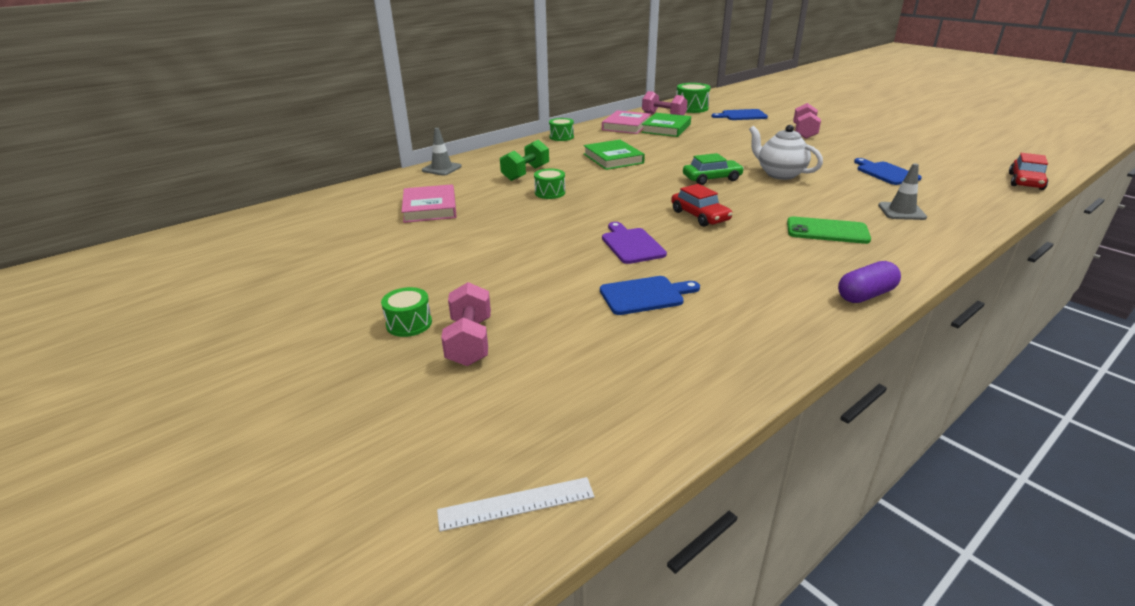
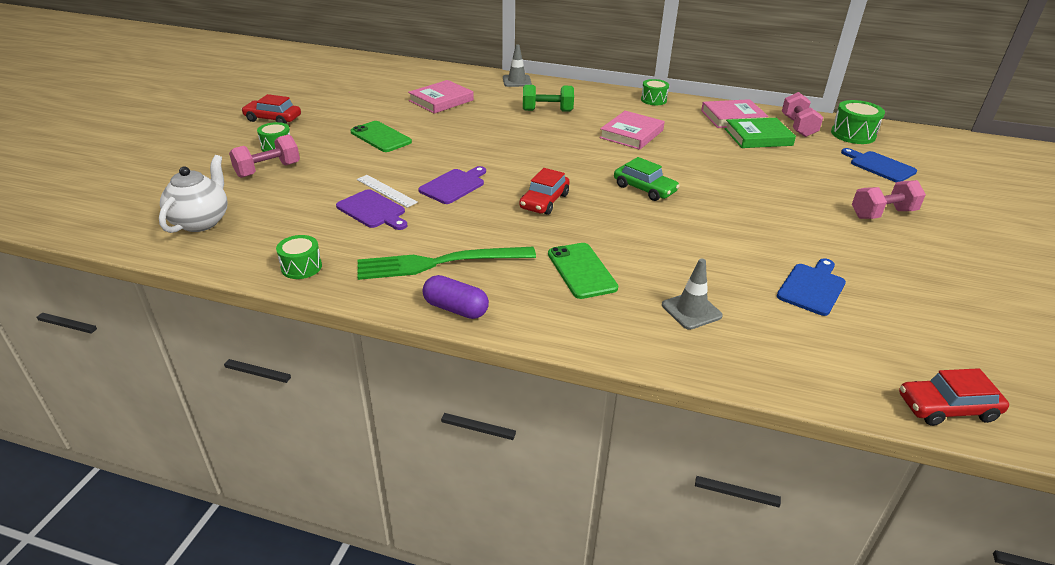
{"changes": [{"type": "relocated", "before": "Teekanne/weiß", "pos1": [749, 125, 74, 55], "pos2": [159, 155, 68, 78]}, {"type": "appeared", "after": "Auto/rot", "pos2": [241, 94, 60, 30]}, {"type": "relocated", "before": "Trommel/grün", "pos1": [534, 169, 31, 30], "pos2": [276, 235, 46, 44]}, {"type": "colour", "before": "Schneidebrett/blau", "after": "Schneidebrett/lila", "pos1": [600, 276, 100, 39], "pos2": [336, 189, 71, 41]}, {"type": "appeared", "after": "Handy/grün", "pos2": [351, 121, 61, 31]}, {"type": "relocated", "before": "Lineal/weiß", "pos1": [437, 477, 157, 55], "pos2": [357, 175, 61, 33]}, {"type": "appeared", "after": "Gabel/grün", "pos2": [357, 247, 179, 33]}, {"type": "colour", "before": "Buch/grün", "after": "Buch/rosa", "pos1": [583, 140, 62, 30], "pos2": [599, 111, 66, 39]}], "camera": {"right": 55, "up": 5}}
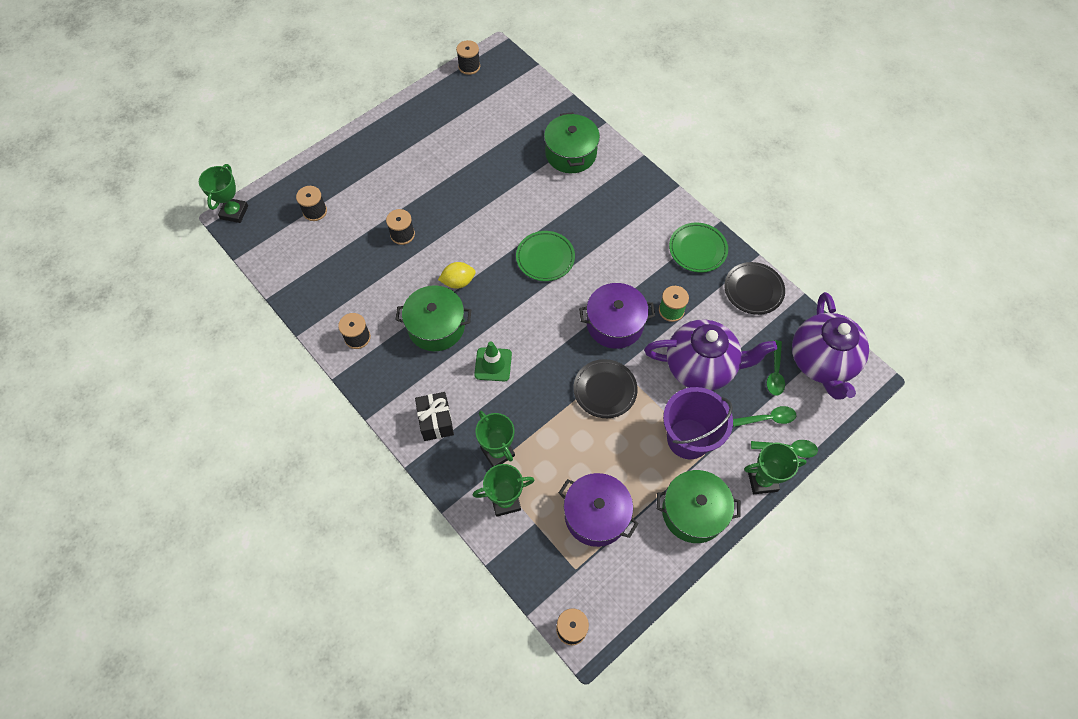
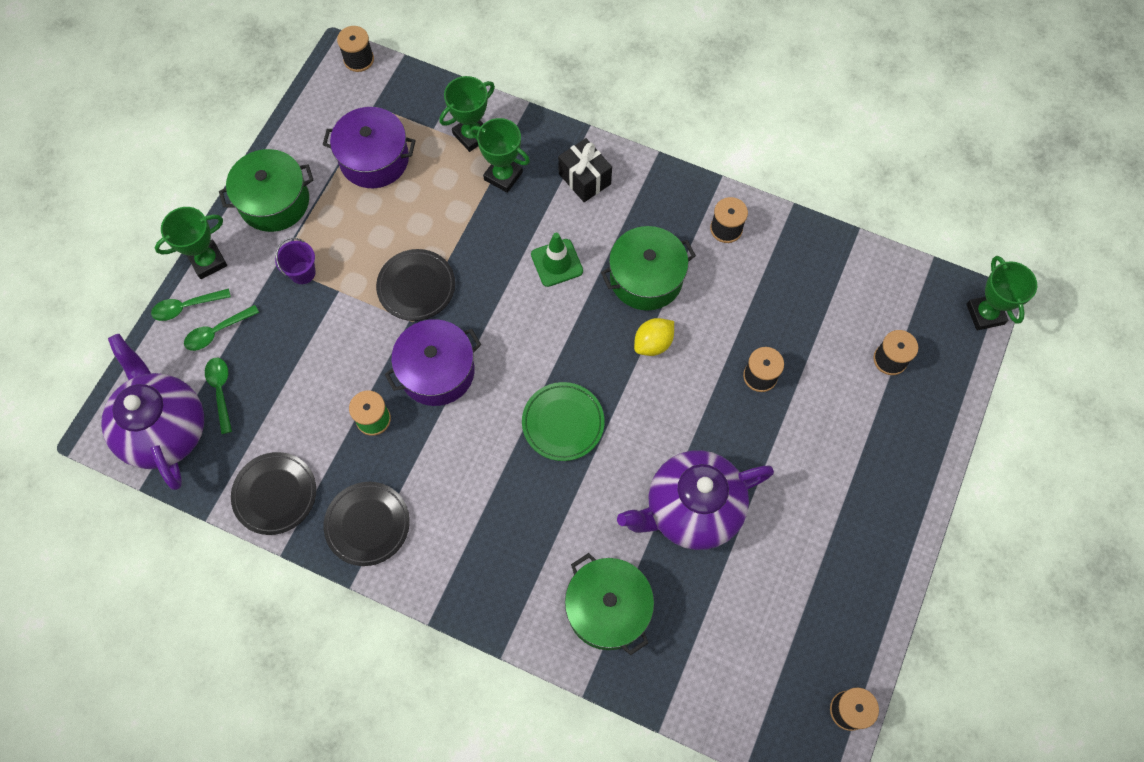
{"changes": [{"type": "size", "before": "Eimer/lila", "pos1": [663, 387, 70, 72], "pos2": [275, 238, 40, 46], "scale": 0.49}, {"type": "colour", "before": "Teller/grün", "after": "Teller/schwarz", "pos1": [669, 223, 59, 50], "pos2": [324, 482, 86, 84]}, {"type": "relocated", "before": "Teekanne/lila", "pos1": [644, 320, 133, 71], "pos2": [617, 450, 157, 100]}], "camera": {"right": 155, "up": 5}}
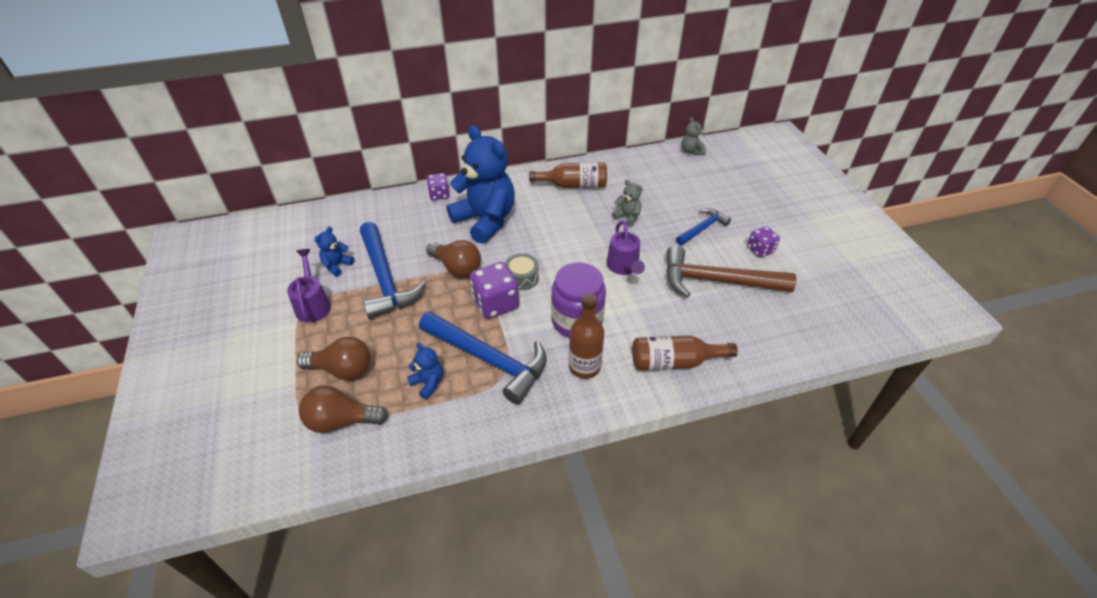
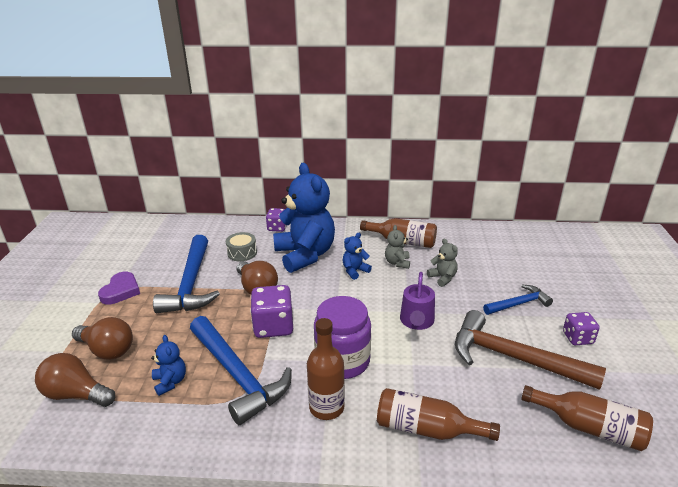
{"changes": [{"type": "exchanged", "before": "Gießkanne/lila", "after": "Herz/lila", "pos1": [287, 249, 44, 74], "pos2": [98, 272, 42, 33]}, {"type": "relocated", "before": "Trommel/grau", "pos1": [505, 253, 34, 37], "pos2": [226, 232, 31, 29]}, {"type": "relocated", "before": "Teddybär/blau", "pos1": [314, 227, 40, 50], "pos2": [343, 233, 29, 47]}, {"type": "relocated", "before": "Teddybär/grau", "pos1": [682, 117, 24, 38], "pos2": [385, 225, 25, 44]}, {"type": "appeared", "after": "Flasche/braun", "pos2": [521, 385, 132, 66]}], "camera": {"right": 20, "up": -15}}
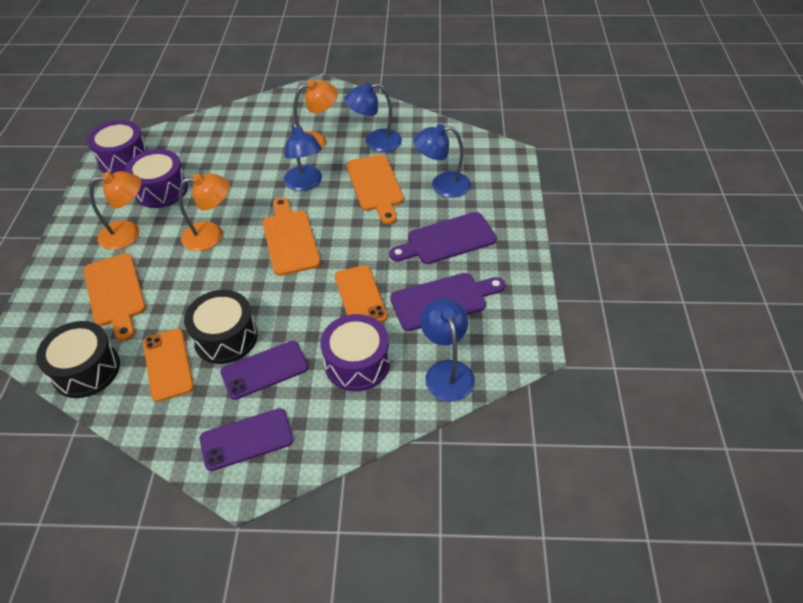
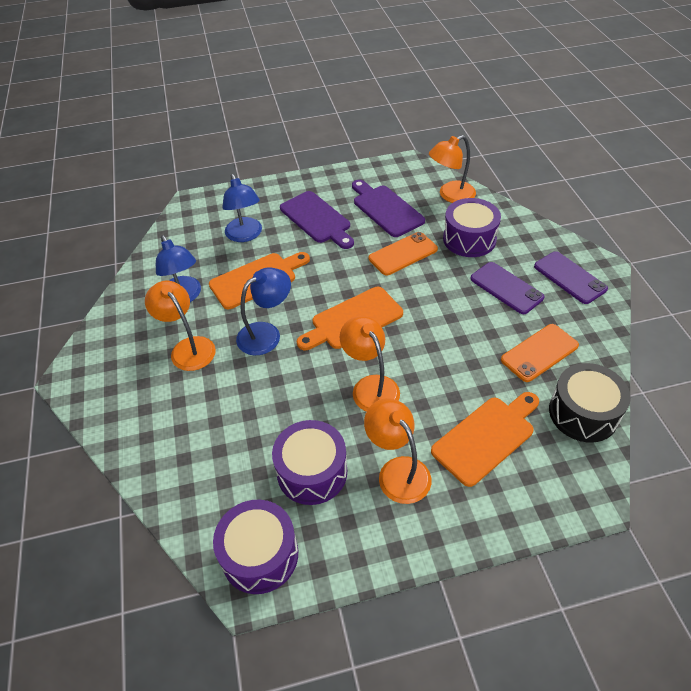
{"changes": [{"type": "colour", "before": "Lampe/blau", "after": "Lampe/orange", "pos1": [420, 298, 55, 104], "pos2": [429, 135, 47, 68]}, {"type": "missing", "before": "Trommel/schwarz", "pos1": [184, 290, 74, 74]}], "camera": {"right": -105, "up": 0}}
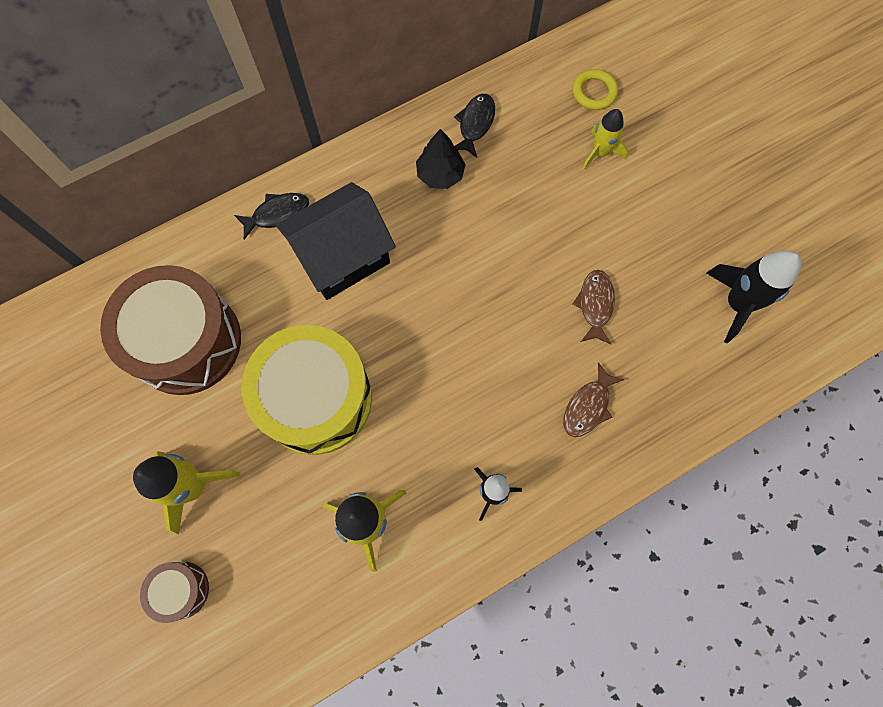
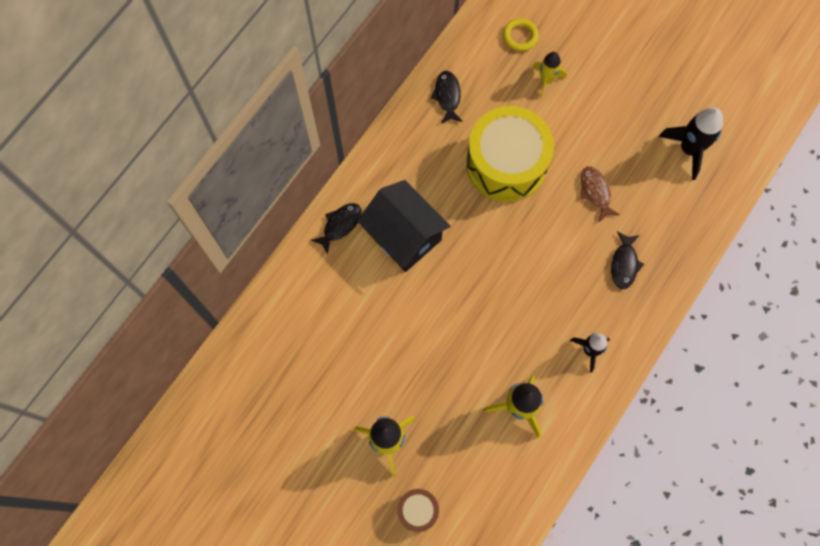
{"changes": [{"type": "spun", "before": "Haus/schwarz", "pos1": [276, 182, 120, 118], "pos2": [357, 180, 94, 92], "turn": -75}, {"type": "relocated", "before": "Trommel/gelb", "pos1": [242, 325, 130, 130], "pos2": [466, 106, 88, 96]}, {"type": "colour", "before": "Fisch/braun", "after": "Fisch/schwarz", "pos1": [563, 362, 62, 75], "pos2": [611, 231, 33, 58]}, {"type": "missing", "before": "Trommel/braun", "pos1": [100, 265, 141, 130]}, {"type": "missing", "before": "Baum/schwarz", "pos1": [416, 129, 50, 60]}], "camera": {"right": -25, "up": 0}}
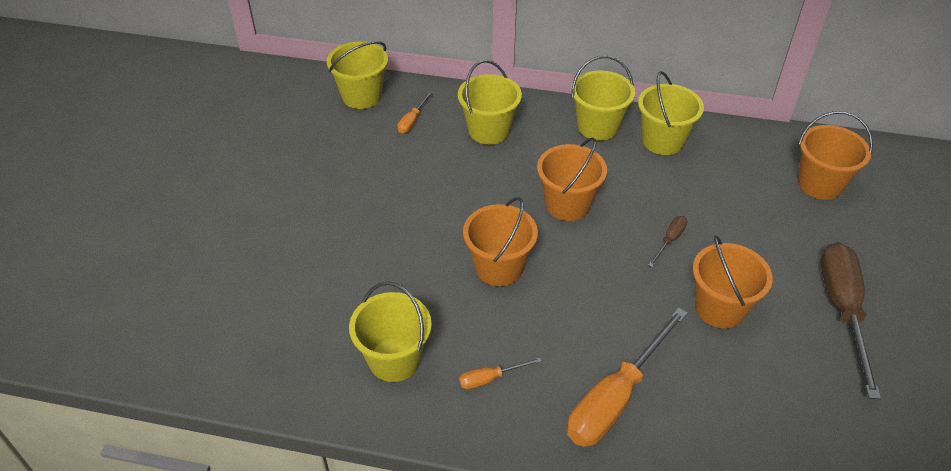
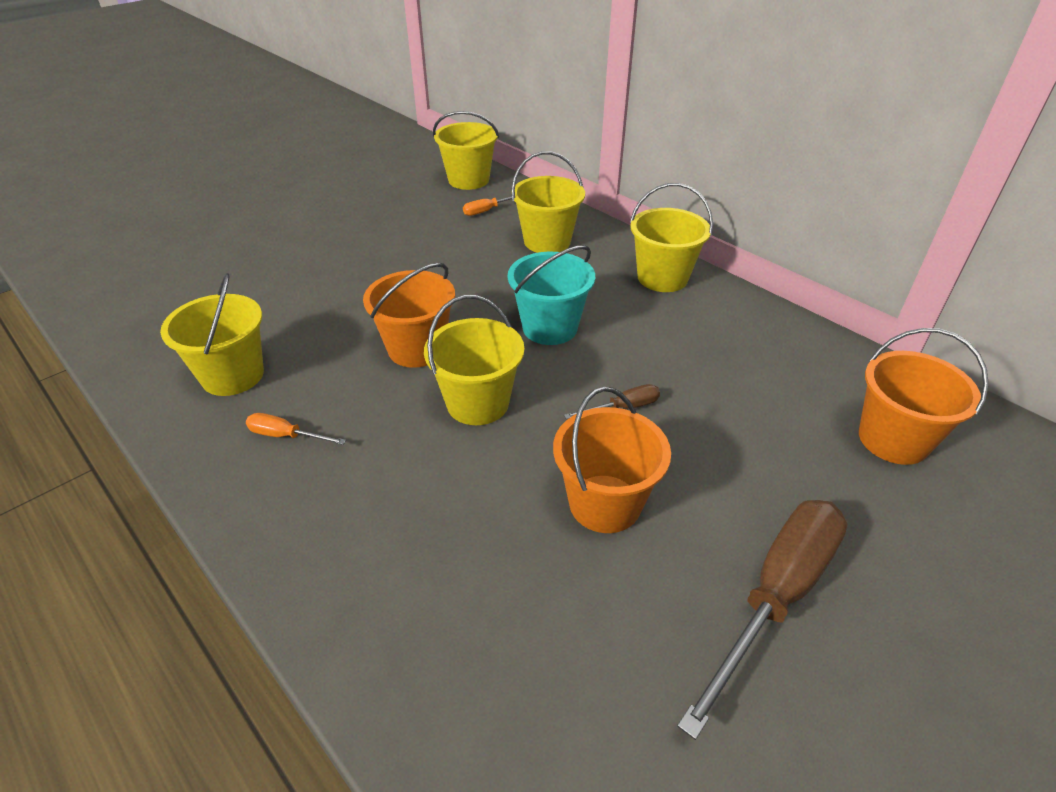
{"changes": [{"type": "relocated", "before": "Eimer/gelb", "pos1": [638, 71, 66, 84], "pos2": [424, 295, 100, 130]}, {"type": "colour", "before": "Eimer/orange", "after": "Eimer/türkis", "pos1": [537, 137, 70, 84], "pos2": [508, 245, 87, 100]}, {"type": "missing", "before": "Schraubenzieher/orange", "pos1": [567, 307, 121, 140]}], "camera": {"right": 35, "up": -5}}
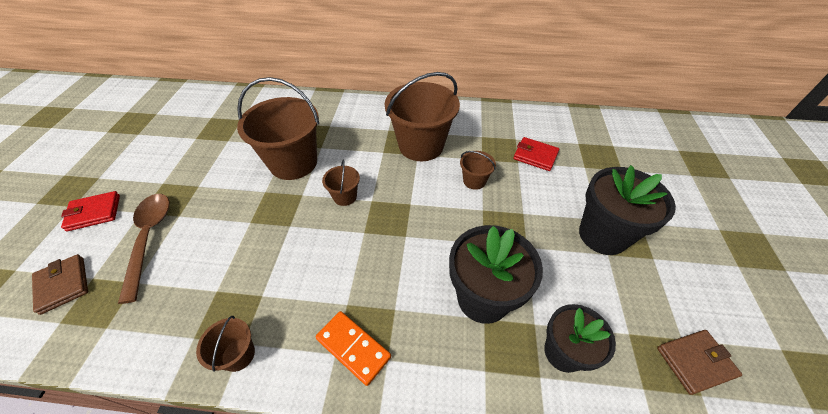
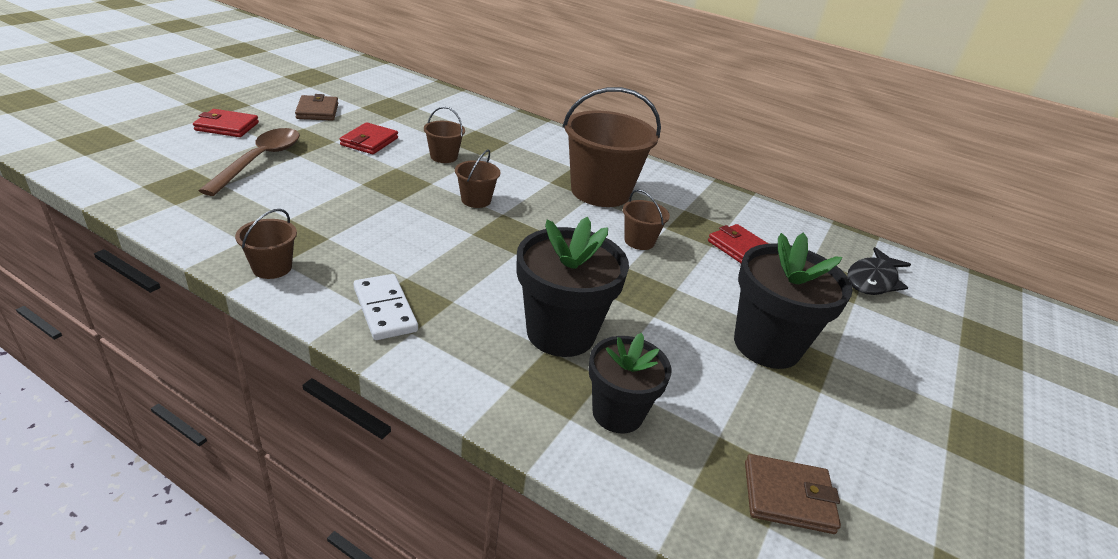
{"changes": [{"type": "relocated", "before": "Geldbörse/braun", "pos1": [32, 254, 56, 61], "pos2": [295, 94, 43, 27]}, {"type": "appeared", "after": "Geldbörse/rot", "pos2": [340, 122, 58, 32]}, {"type": "colour", "before": "Dominostein/orange", "after": "Dominostein/weiß", "pos1": [316, 311, 75, 75], "pos2": [354, 274, 64, 66]}, {"type": "size", "before": "Eimer/braun", "pos1": [237, 77, 82, 103], "pos2": [424, 107, 41, 56], "scale": 0.46}, {"type": "appeared", "after": "Fisch/schwarz", "pos2": [847, 247, 64, 48]}], "camera": {"right": 20, "up": -15}}
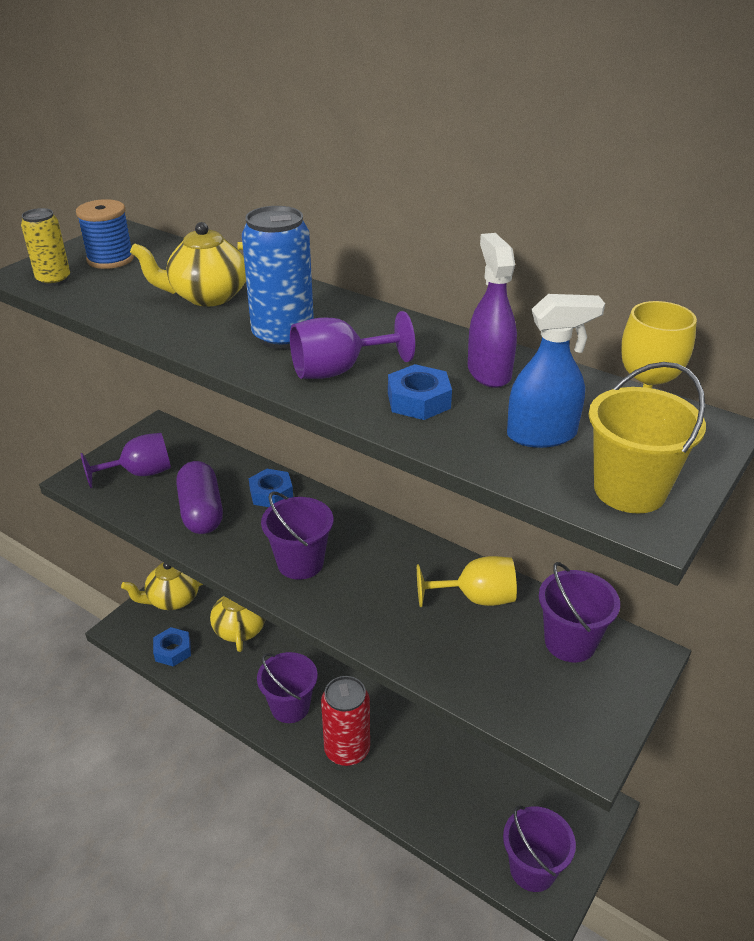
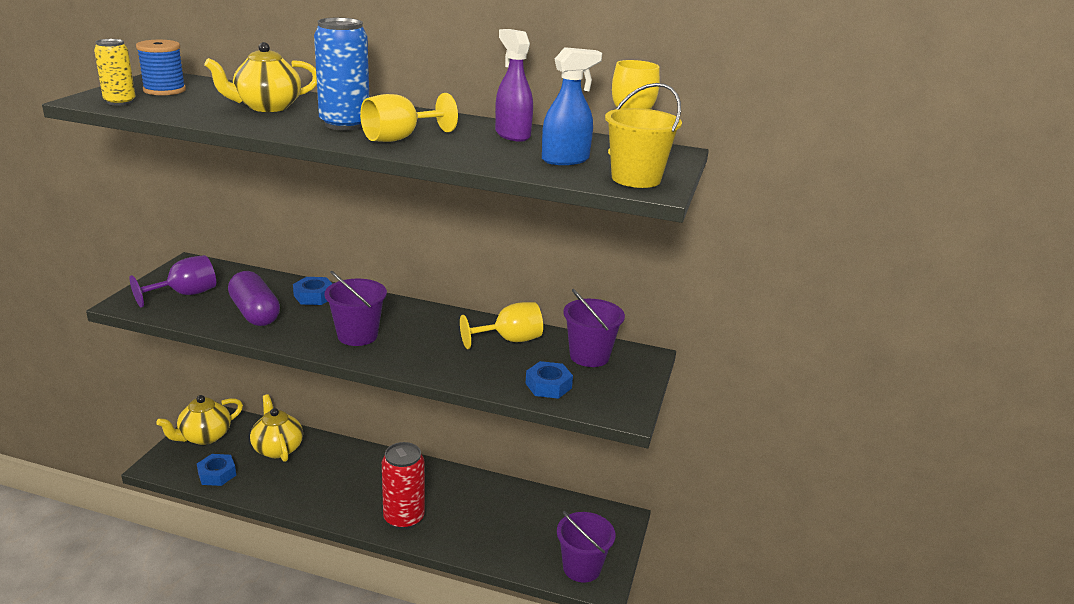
{"changes": [{"type": "colour", "before": "Kelch/lila", "after": "Kelch/gelb", "pos1": [290, 311, 125, 68], "pos2": [360, 93, 98, 49]}, {"type": "relocated", "before": "Sechskantmutter/blau", "pos1": [388, 364, 64, 56], "pos2": [525, 361, 48, 38]}, {"type": "missing", "before": "Eimer/lila", "pos1": [257, 652, 61, 71]}], "camera": {"right": -20, "up": -10}}
